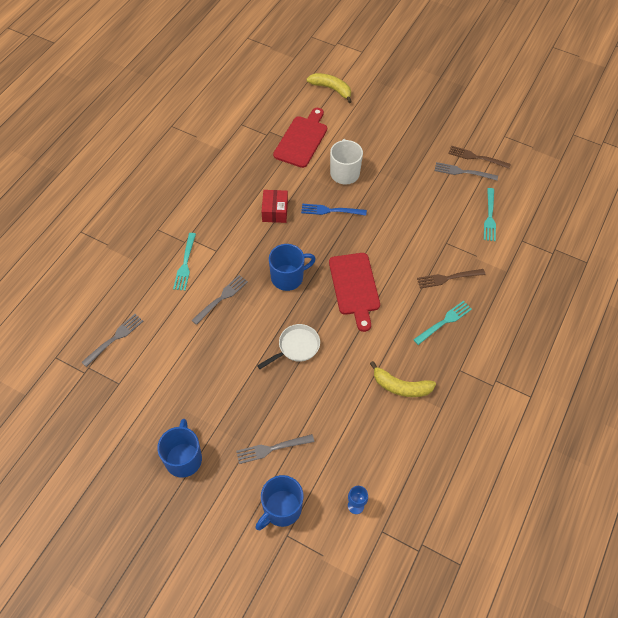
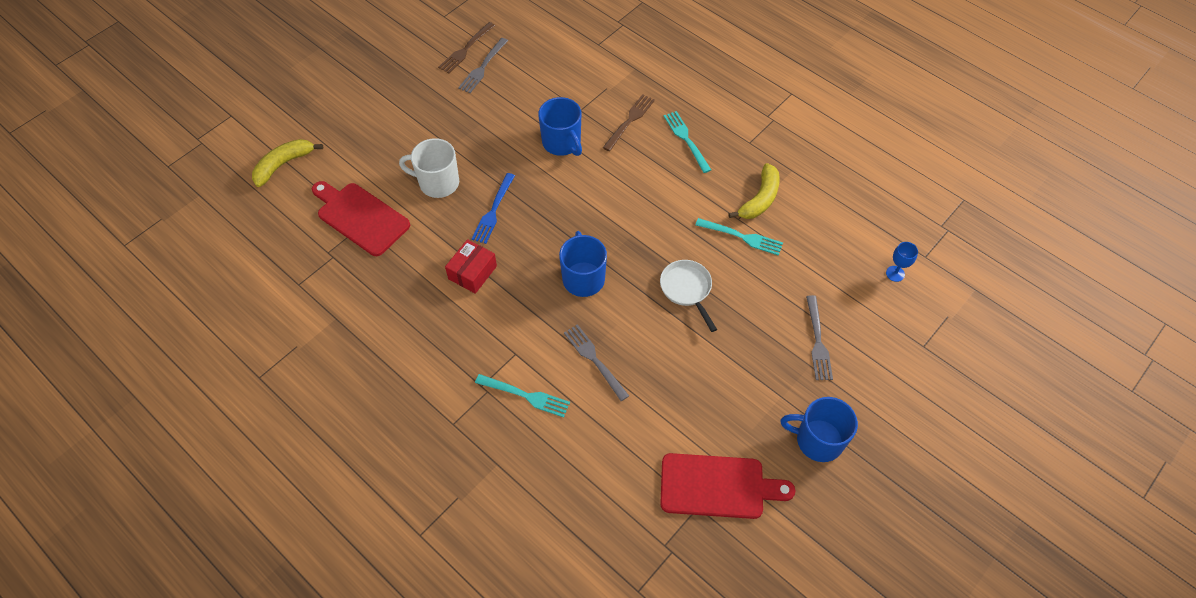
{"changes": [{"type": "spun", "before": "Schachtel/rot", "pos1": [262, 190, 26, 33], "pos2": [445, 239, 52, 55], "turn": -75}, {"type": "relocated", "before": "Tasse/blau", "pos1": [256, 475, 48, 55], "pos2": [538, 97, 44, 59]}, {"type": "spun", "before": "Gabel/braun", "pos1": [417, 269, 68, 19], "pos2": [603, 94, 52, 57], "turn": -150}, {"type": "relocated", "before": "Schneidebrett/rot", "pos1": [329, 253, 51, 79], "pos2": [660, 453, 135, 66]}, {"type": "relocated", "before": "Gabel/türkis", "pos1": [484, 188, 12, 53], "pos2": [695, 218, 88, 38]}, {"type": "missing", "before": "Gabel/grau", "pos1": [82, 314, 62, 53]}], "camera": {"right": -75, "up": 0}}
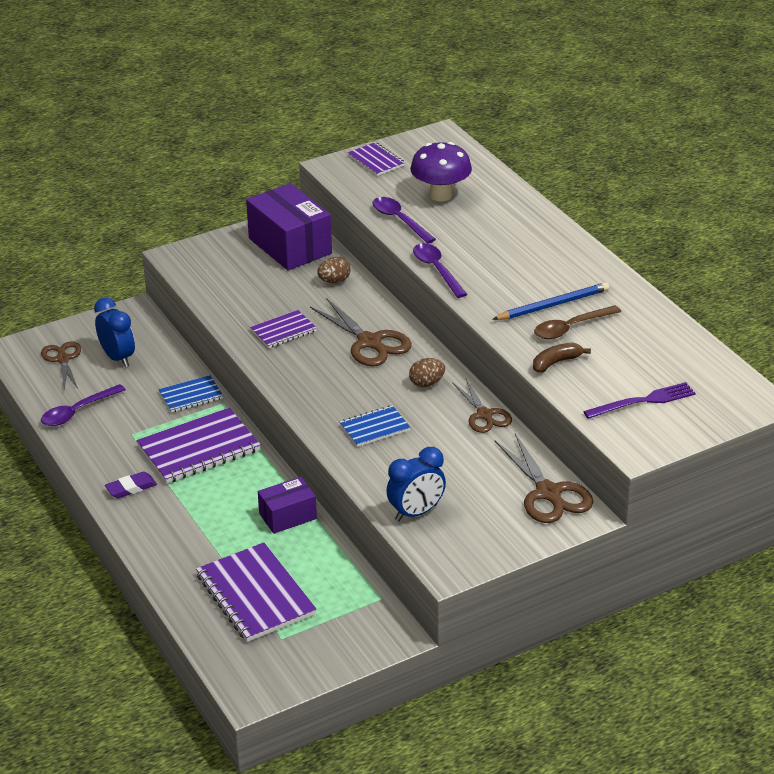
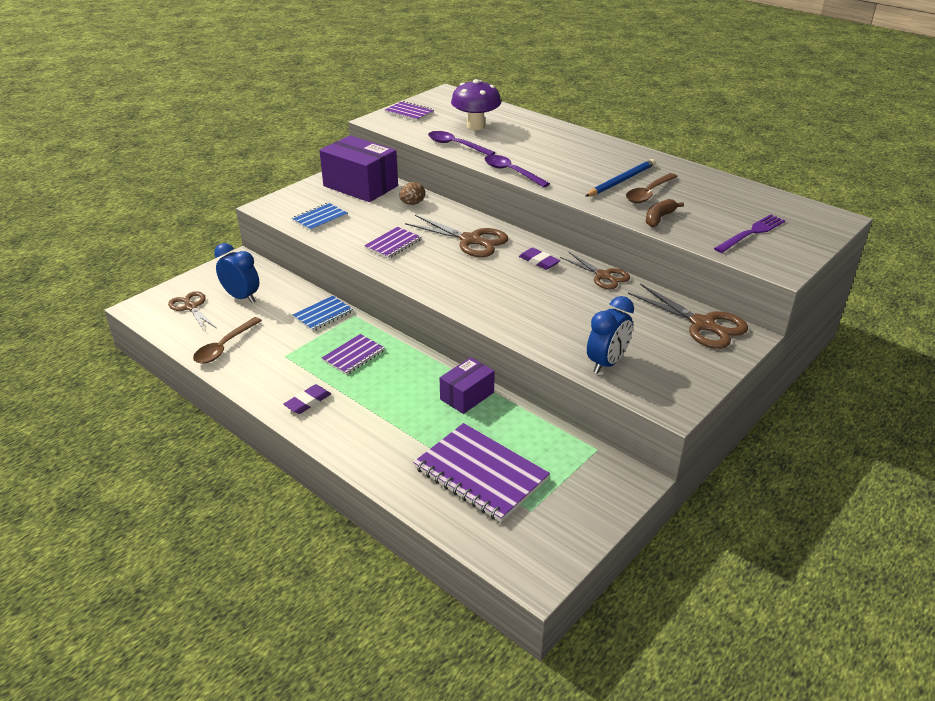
{"changes": [{"type": "colour", "before": "Löffel/lila", "after": "Löffel/braun", "pos1": [41, 384, 85, 42], "pos2": [193, 317, 69, 47]}, {"type": "relocated", "before": "Notizbuch/blau", "pos1": [340, 405, 70, 42], "pos2": [292, 203, 56, 28]}, {"type": "size", "before": "Notizbuch/lila", "pos1": [137, 408, 124, 75], "pos2": [322, 334, 63, 41], "scale": 0.55}, {"type": "exchanged", "before": "Ei/braun", "after": "Radiergummi/lila", "pos1": [409, 358, 36, 29], "pos2": [519, 248, 41, 22]}], "camera": {"right": -20, "up": 0}}
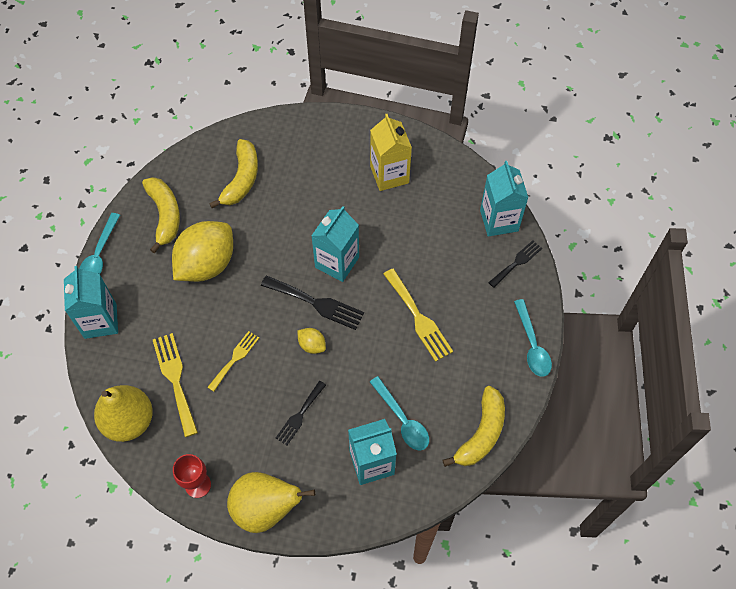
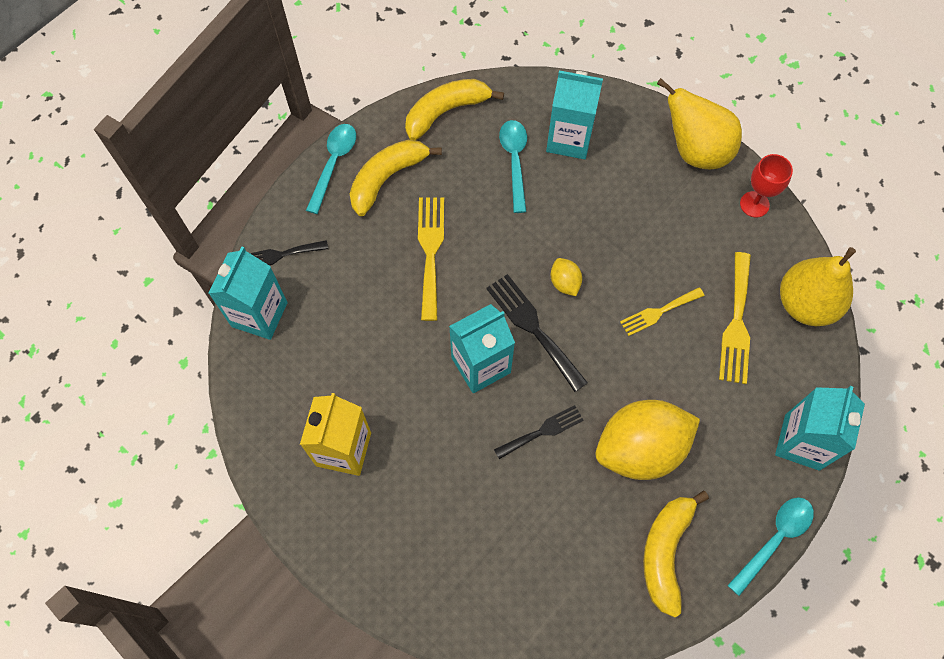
{"changes": [{"type": "relocated", "before": "Banane/gelb", "pos1": [209, 139, 49, 69], "pos2": [350, 140, 92, 76]}, {"type": "relocated", "before": "Gabel/schwarz", "pos1": [276, 381, 50, 64], "pos2": [494, 405, 90, 54]}], "camera": {"right": -150, "up": 5}}
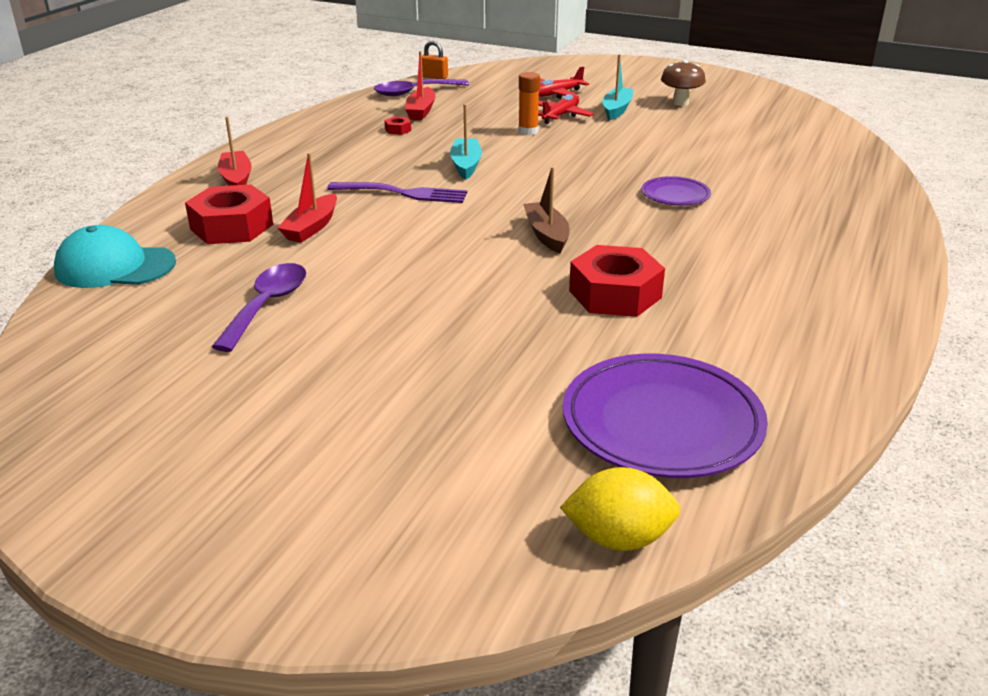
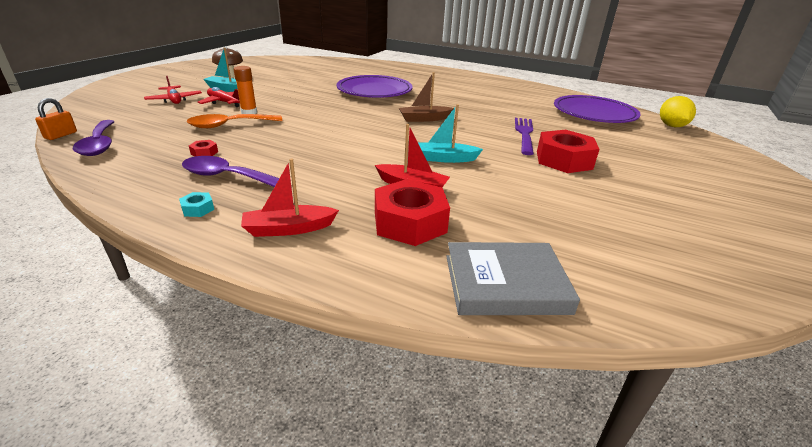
{"changes": [{"type": "appeared", "after": "Sechskantmutter/türkis", "pos2": [179, 192, 35, 25]}, {"type": "relocated", "before": "Löffel/lila", "pos1": [212, 263, 94, 89], "pos2": [182, 156, 97, 31]}, {"type": "appeared", "after": "Löffel/orange", "pos2": [187, 114, 95, 14]}, {"type": "size", "before": "Teller/lila", "pos1": [641, 176, 70, 29], "pos2": [337, 75, 76, 23], "scale": 1.97}, {"type": "relocated", "before": "Boot/türkis", "pos1": [450, 104, 32, 76], "pos2": [418, 104, 65, 59]}, {"type": "exchanged", "before": "Kappe/türkis", "after": "Buch/grau", "pos1": [54, 225, 122, 63], "pos2": [446, 242, 134, 73]}, {"type": "relocated", "before": "Gabel/lila", "pos1": [327, 182, 140, 21], "pos2": [515, 118, 19, 37]}, {"type": "relocated", "before": "Sechskantmutter/rot", "pos1": [569, 245, 96, 72], "pos2": [537, 130, 62, 43]}, {"type": "missing", "before": "Boot/rot", "pos1": [405, 51, 31, 69]}], "camera": {"right": -90, "up": 0}}
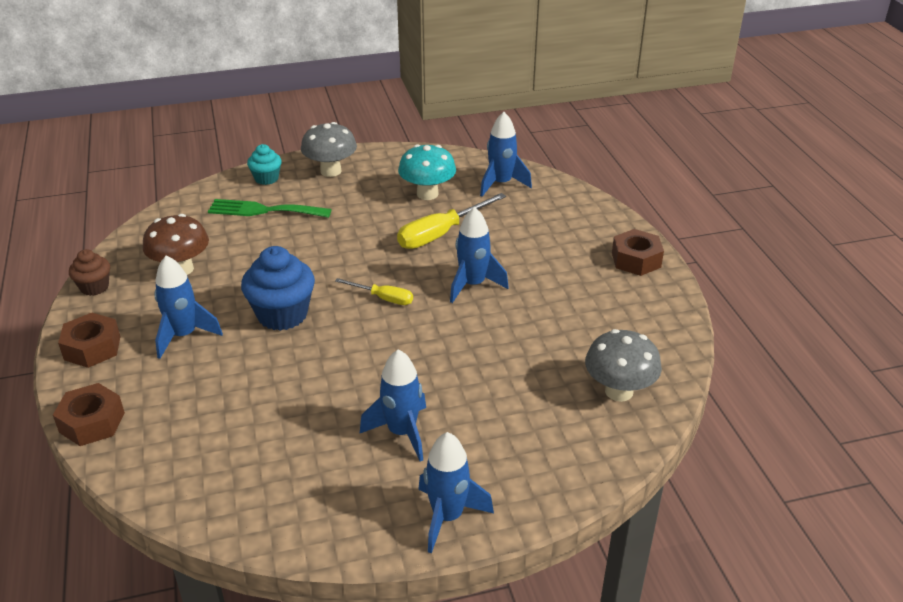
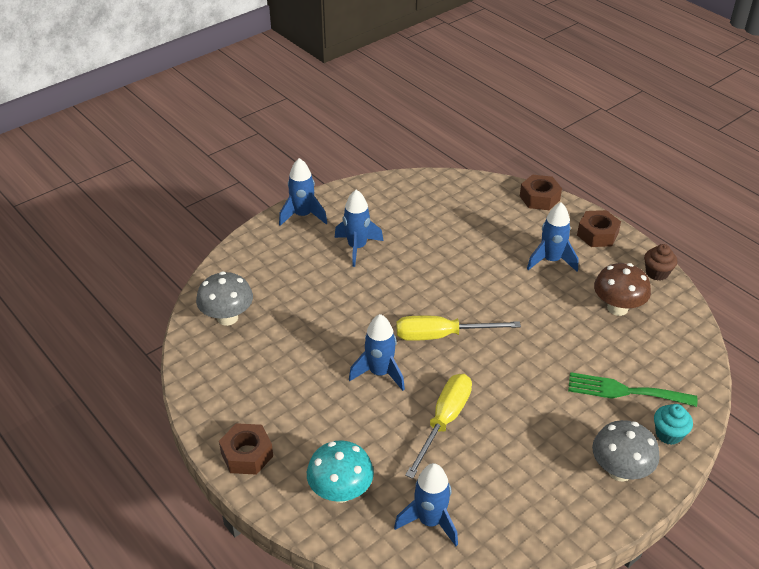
{"changes": [{"type": "relocated", "before": "Pilz/türkis", "pos1": [398, 144, 58, 56], "pos2": [307, 440, 67, 63]}, {"type": "size", "before": "Schraubenzieher/gelb", "pos1": [335, 278, 78, 27], "pos2": [396, 316, 125, 25], "scale": 1.72}, {"type": "spun", "before": "Gabel/grün", "pos1": [208, 199, 124, 19], "pos2": [568, 372, 130, 35], "turn": -150}, {"type": "missing", "before": "Muffin/blau", "pos1": [241, 246, 74, 85]}], "camera": {"right": 155, "up": 5}}
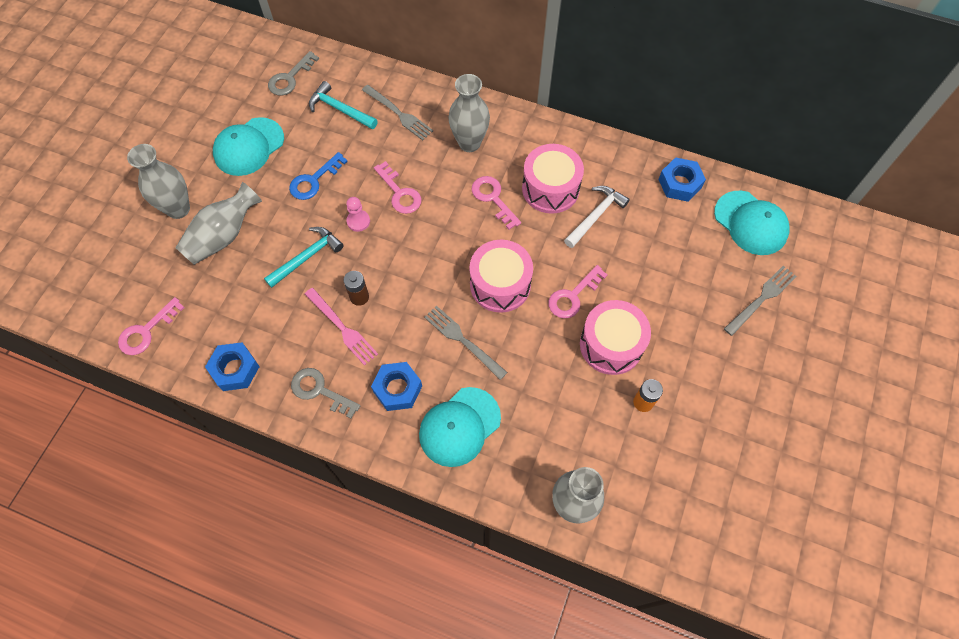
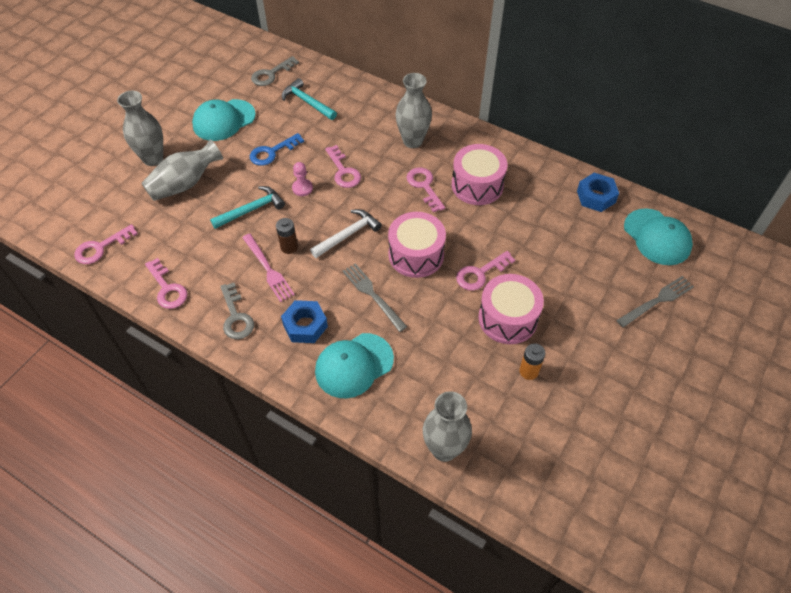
{"changes": [{"type": "exchanged", "before": "Sechskantmutter/blau", "after": "Schlüssel/rosa", "pos1": [205, 342, 55, 49], "pos2": [145, 258, 42, 51]}, {"type": "spun", "before": "Schlüssel/grau", "pos1": [291, 368, 70, 51], "pos2": [220, 283, 34, 56], "turn": -150}, {"type": "relocated", "before": "Hammer/weiß", "pos1": [564, 186, 66, 62], "pos2": [310, 209, 72, 49]}, {"type": "missing", "before": "Gabel/grau", "pos1": [362, 85, 71, 55]}], "camera": {"right": 10, "up": -10}}
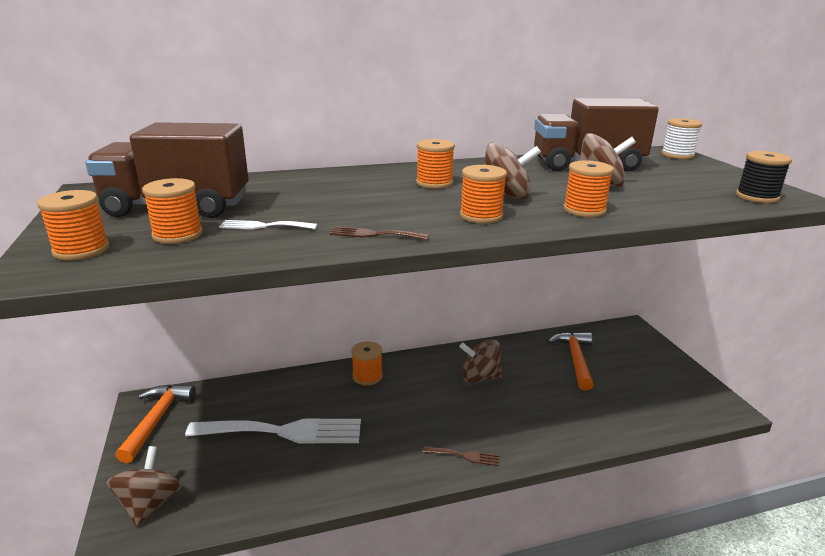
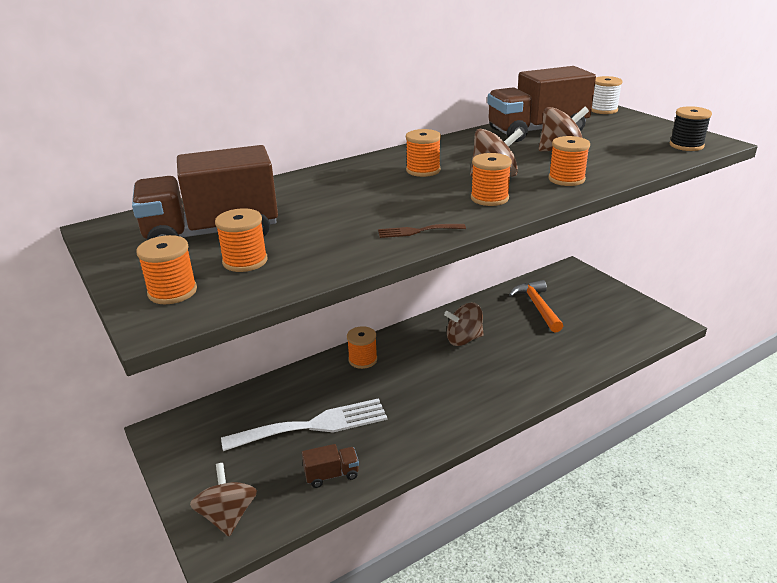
{"changes": [{"type": "appeared", "after": "Lastwagen/braun", "pos2": [302, 444, 57, 44]}, {"type": "missing", "before": "Hammer/orange", "pos1": [115, 385, 81, 78]}, {"type": "missing", "before": "Gabel/weiß", "pos1": [219, 220, 98, 9]}, {"type": "missing", "before": "Gabel/braun", "pos1": [423, 446, 76, 20]}], "camera": {"right": -15, "up": 5}}
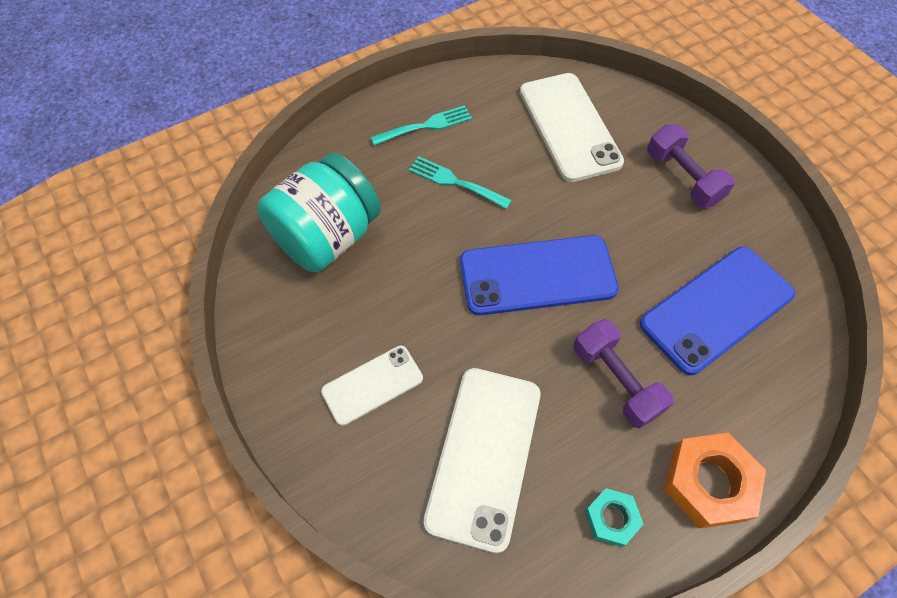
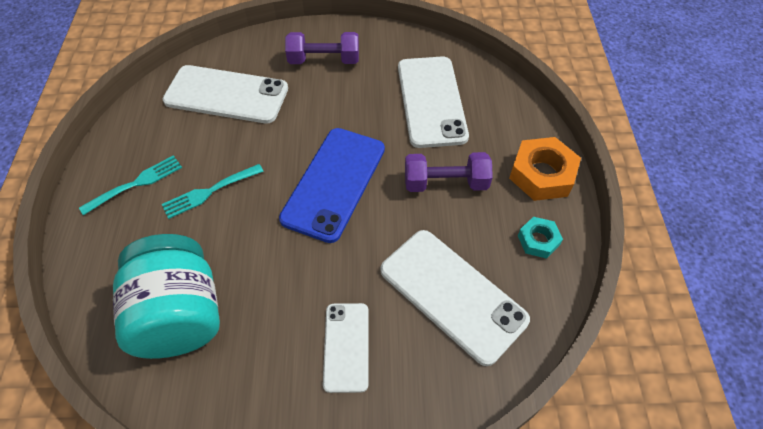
{"changes": [{"type": "spun", "before": "Gabel/türkis", "pos1": [370, 105, 102, 41], "pos2": [79, 155, 103, 60], "turn": 45}, {"type": "colour", "before": "Handy/blau", "after": "Handy/weiß", "pos1": [640, 247, 155, 128], "pos2": [398, 56, 71, 92]}], "camera": {"right": -60, "up": -5}}
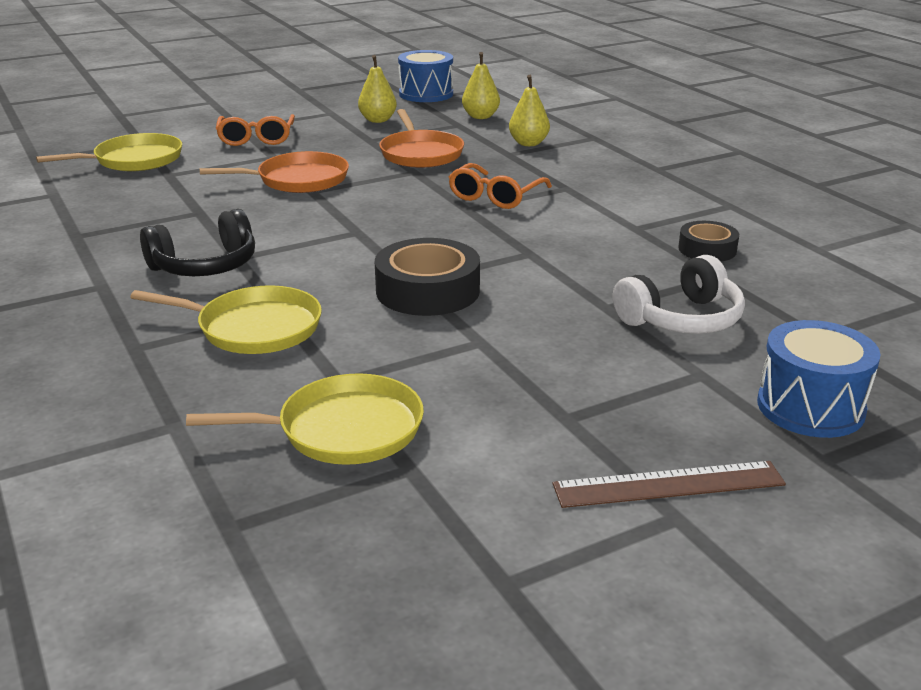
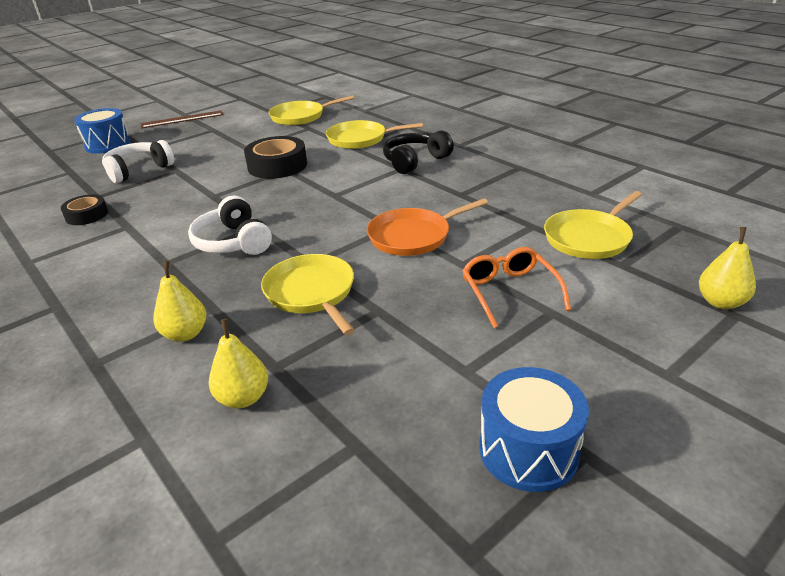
{"changes": [{"type": "exchanged", "before": "Brille/orange", "after": "Kopfhörer/weiß", "pos1": [449, 163, 103, 46], "pos2": [188, 196, 84, 59]}, {"type": "colour", "before": "Pfanne/orange", "after": "Pfanne/gelb", "pos1": [379, 109, 85, 59], "pos2": [261, 254, 94, 81]}, {"type": "relocated", "before": "Trommel/blau", "pos1": [398, 50, 55, 52], "pos2": [479, 367, 110, 125]}, {"type": "relocated", "before": "Birne/gelb", "pos1": [358, 55, 39, 68], "pos2": [699, 227, 57, 82]}], "camera": {"right": 170, "up": 5}}
